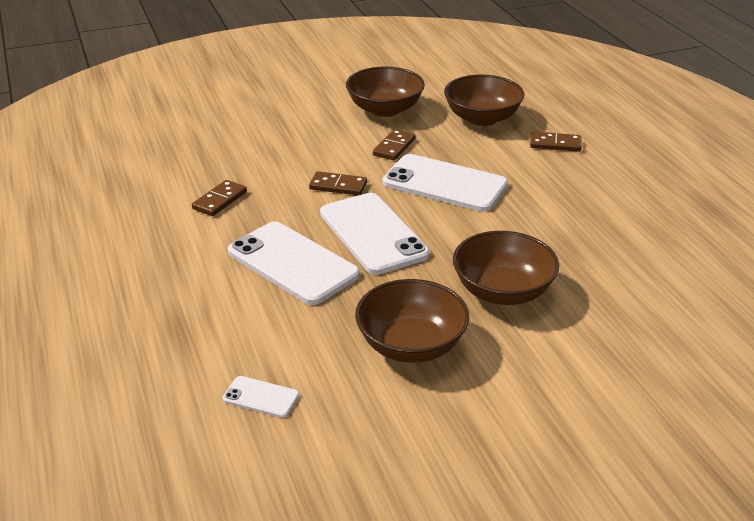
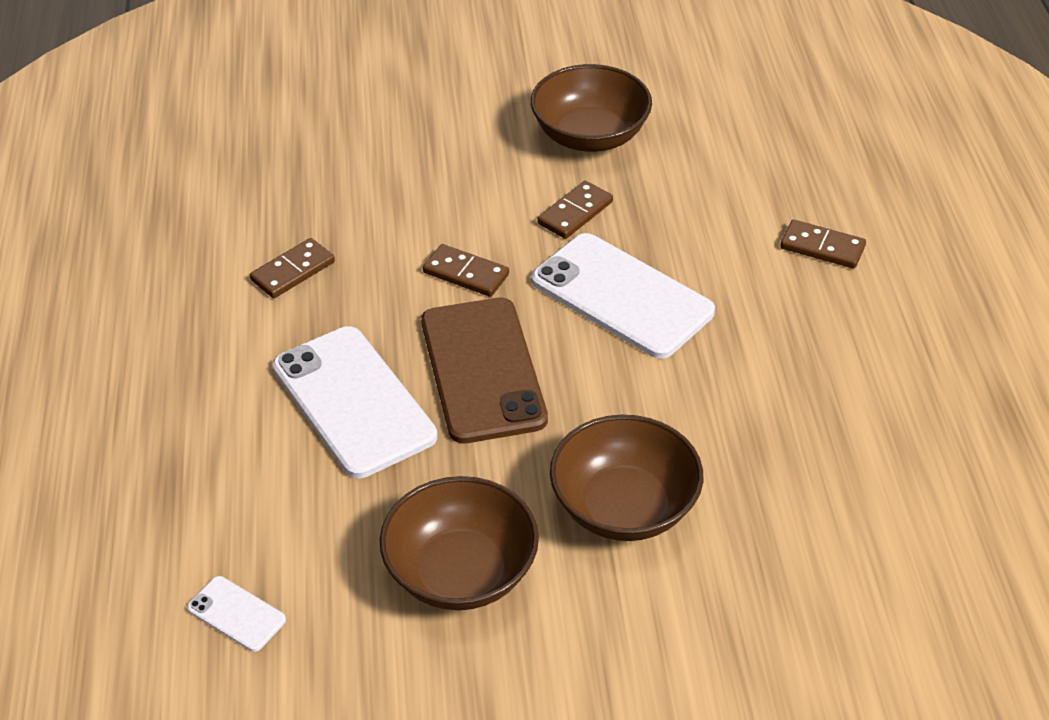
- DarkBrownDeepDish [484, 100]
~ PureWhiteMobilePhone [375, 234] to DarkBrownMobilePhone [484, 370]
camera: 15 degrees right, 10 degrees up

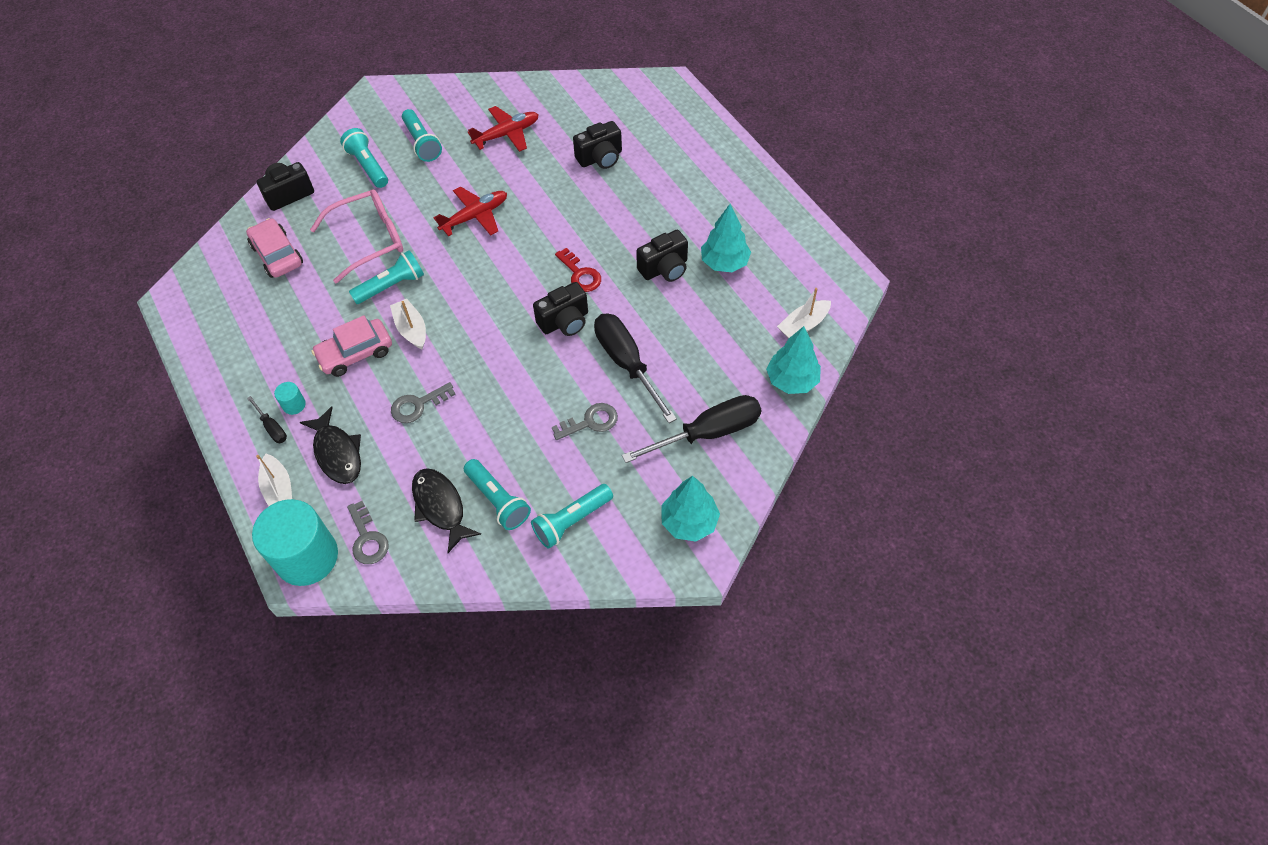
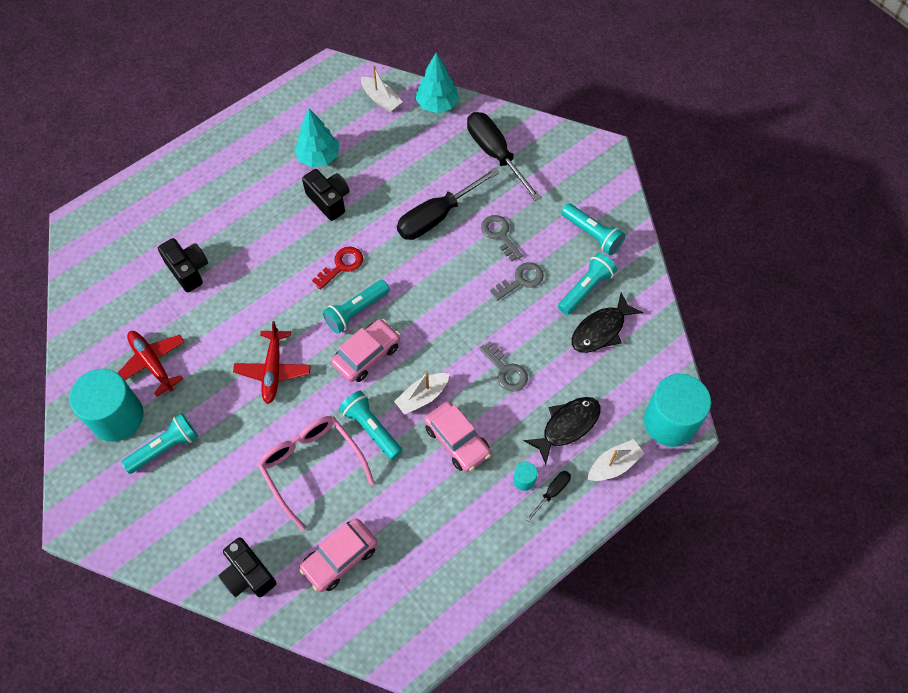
- BlackCompactCamera [560, 309]
- AquaToyTree [690, 508]
+ AquaCylinderShape [106, 405]
+ RosyAutomobile [365, 350]
~ AquaFlashlight [364, 158] to [356, 307]
~ GreyLatchkey [368, 532] to [517, 281]
~ RedAeroplane [470, 211] = [272, 362] 135 degrees counterclockwise
camera: 100 degrees left, 5 degrees up

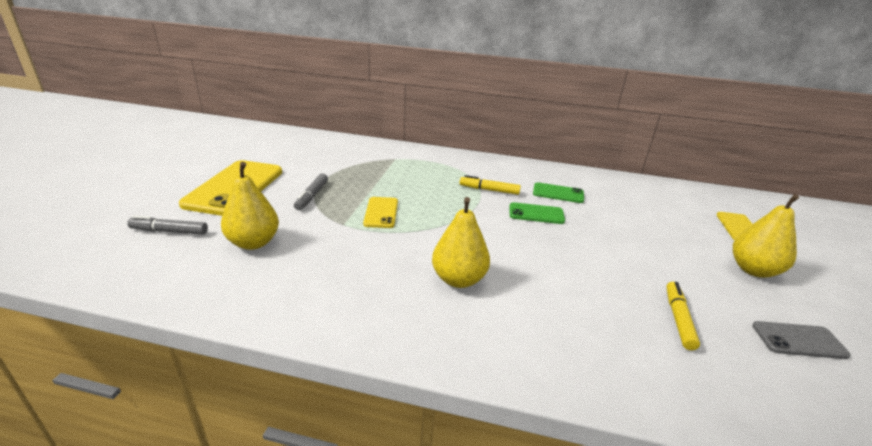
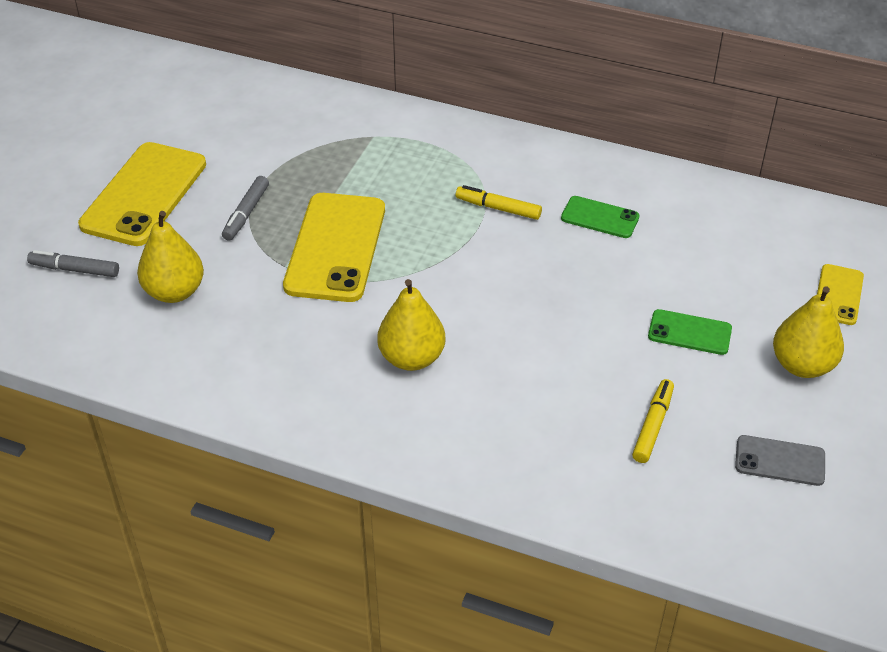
~ LeafGreenMobilePhone [537, 213] to [690, 332]
~ YellowMobilePhone [380, 212] = [334, 247] x1.97
camera: 10 degrees right, 15 degrees up

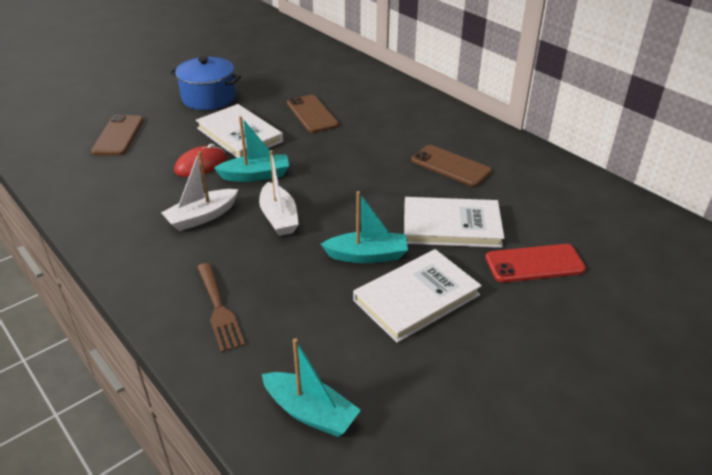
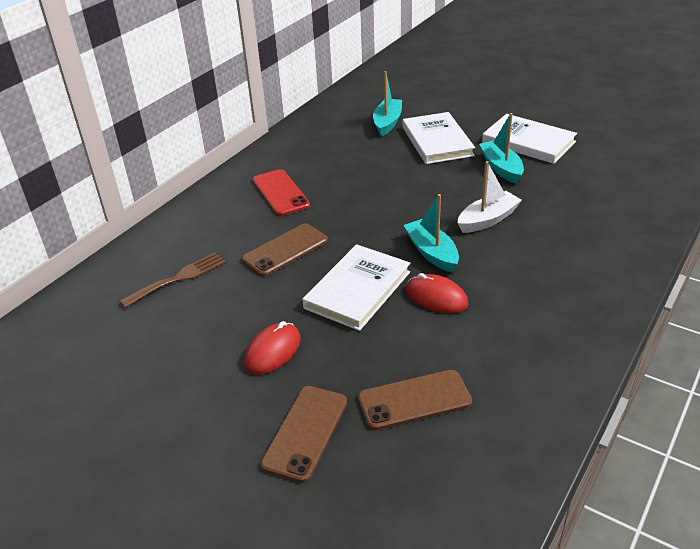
- PureWhiteSailboat [199, 191]
~ DarkBrownFork [221, 308] to [173, 280]
~ AquaSailboat [311, 387] to [387, 104]
~ DarkBrownMobilePhone [451, 166] to [303, 434]
~ RedMobilePhone [536, 263] to [281, 192]
~ RoyalBlueCookingPot [205, 83] to RedPcMouse [272, 347]
camera: 105 degrees left, 0 degrees up

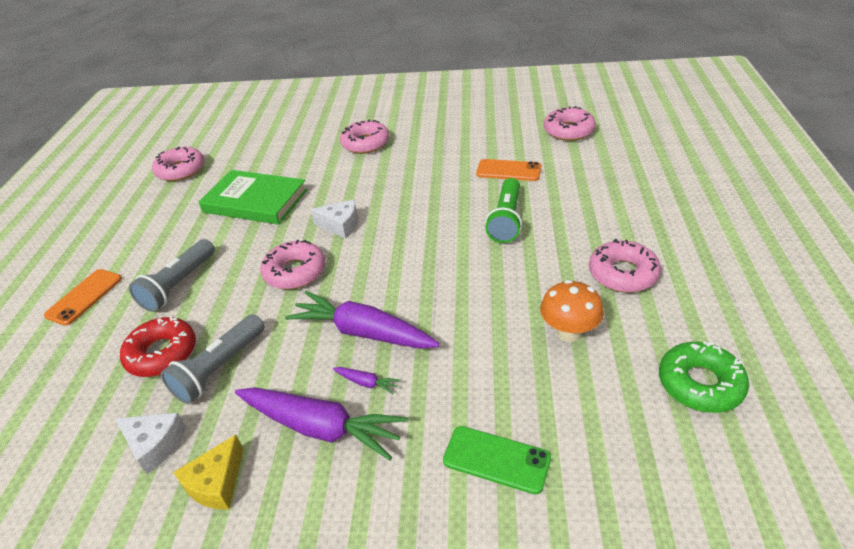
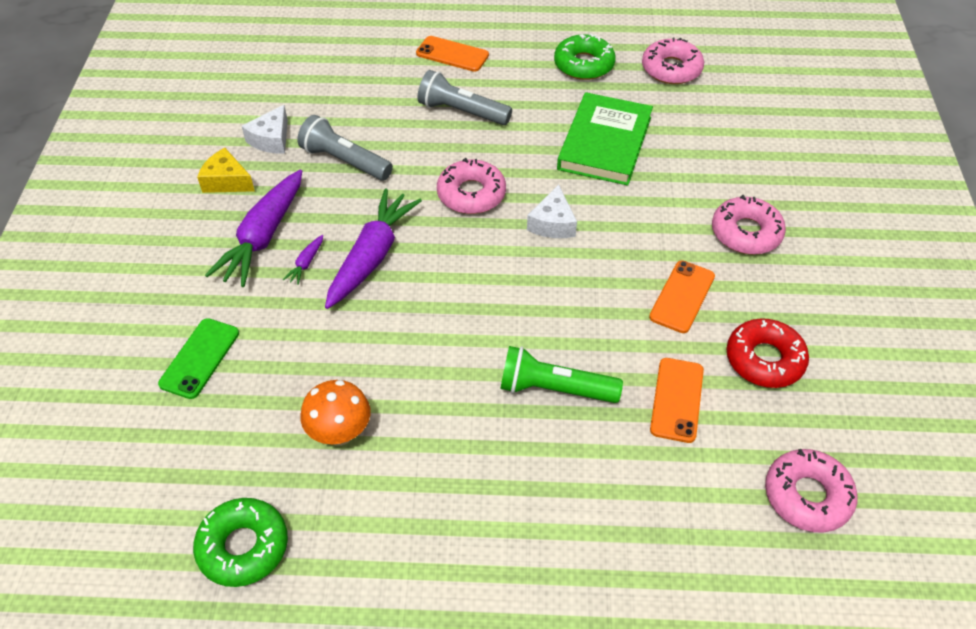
- RosyDonut [625, 265]
+ LeafGreenDonut [585, 56]
+ OrangeColouredMobilePhone [682, 296]
~ RedDonut [158, 346] to [767, 353]
camera: 85 degrees right, 10 degrees up

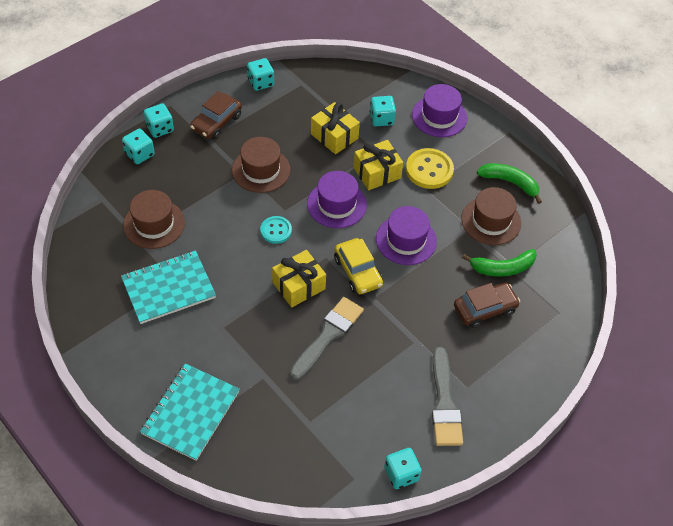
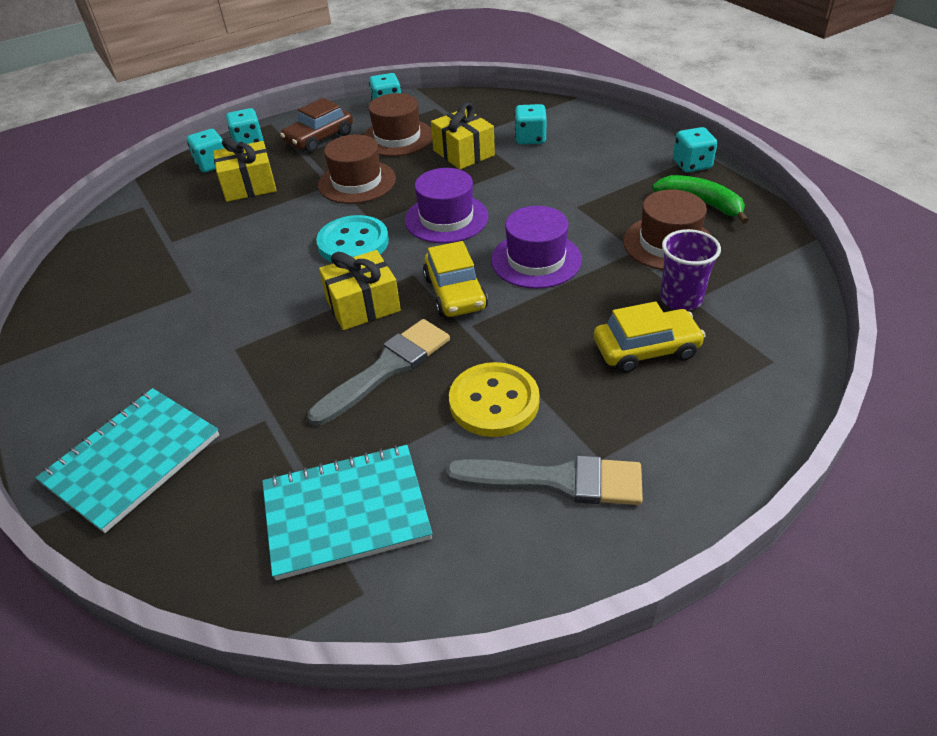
- RoyalPurpleTallHat [439, 110]
~ AquaNotebook [168, 287] to [347, 512]
~ DarkBrownTallHat [154, 219] to [397, 124]
~ YellowPresent [378, 165] to [245, 169]
~ AquaGameDie [403, 468] to [695, 149]
~ YellowButton [430, 168] to [494, 399]
~ LeafGreenBananaFruit [499, 263] to RoyalPurpleBeaker [690, 270]
~ DarkBrownAutomobile [487, 305] to YellowAutomobile [649, 337]
~ GreyPaintbrush [447, 396] = [544, 480] 90 degrees counterclockwise
~ AquaButton [276, 230] = [352, 239] x1.59
camera: 15 degrees right, 10 degrees down

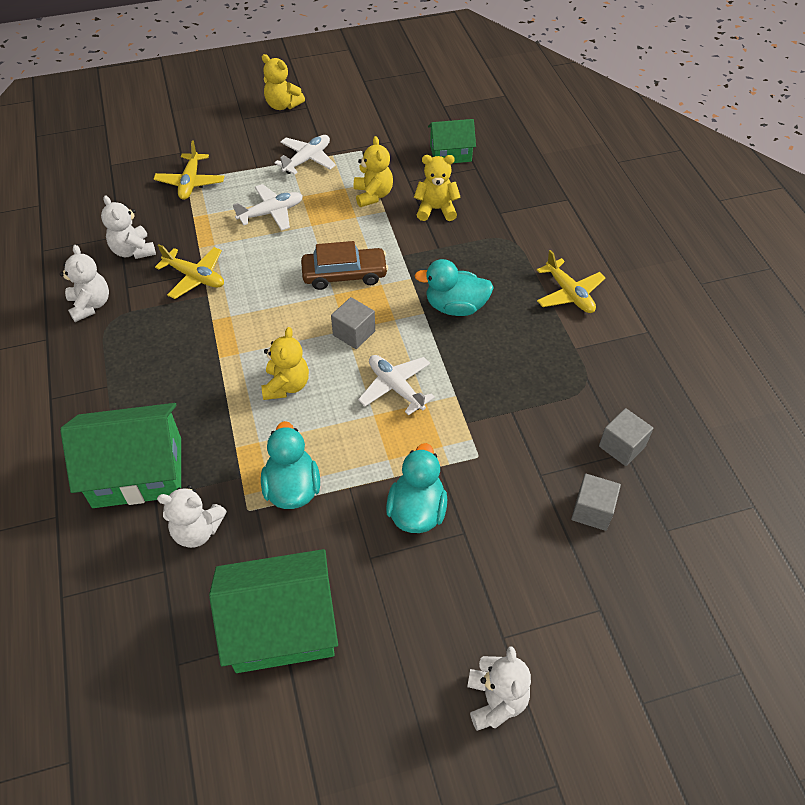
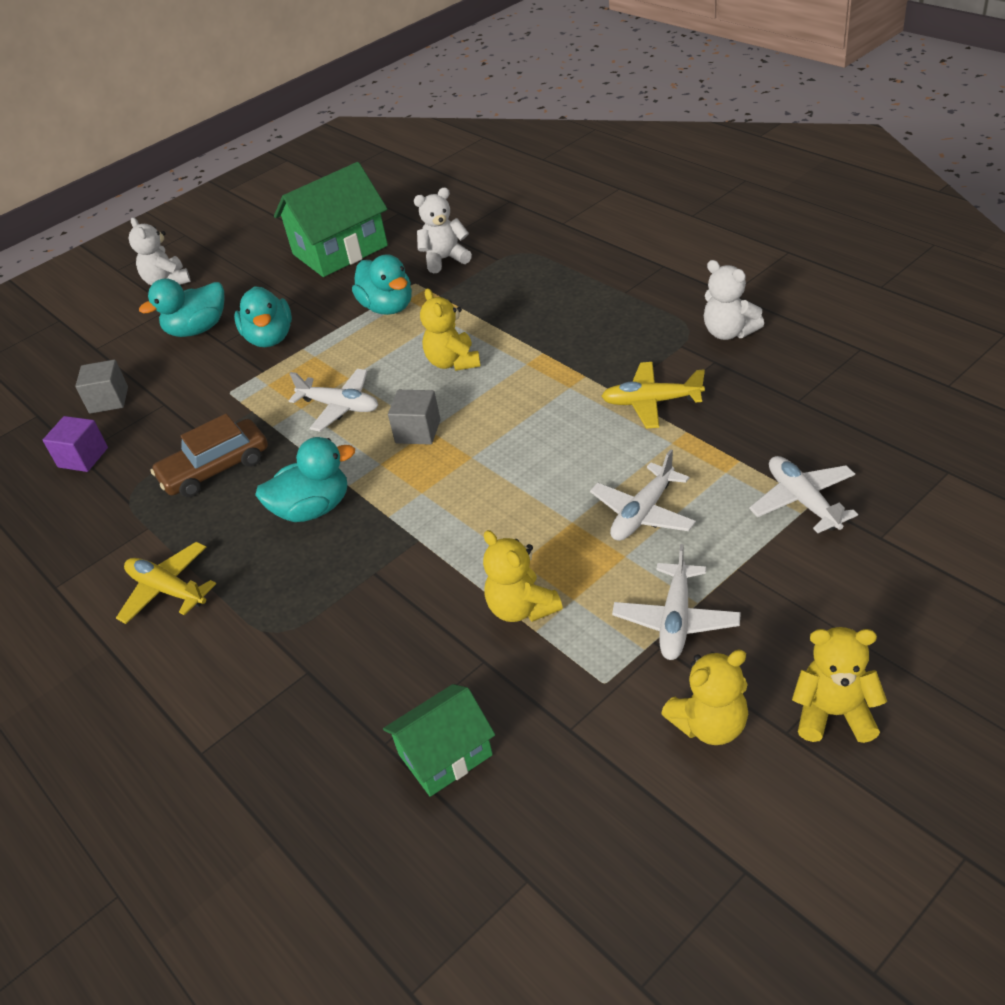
- LeafGreenHouse [120, 455]
- PureWhiteTeddy [128, 227]
+ AquaRubberDuck [182, 307]
~ DarkBrownAutomobile [344, 265] to [209, 455]
~ YellowTeddy [437, 188] to [704, 697]
~ YellowAeroplane [189, 170] to PureWhiteAeroplane [803, 494]
~ GreyCube [626, 437] to RoyalPurpleCube [75, 444]
camera: 160 degrees right, 10 degrees down

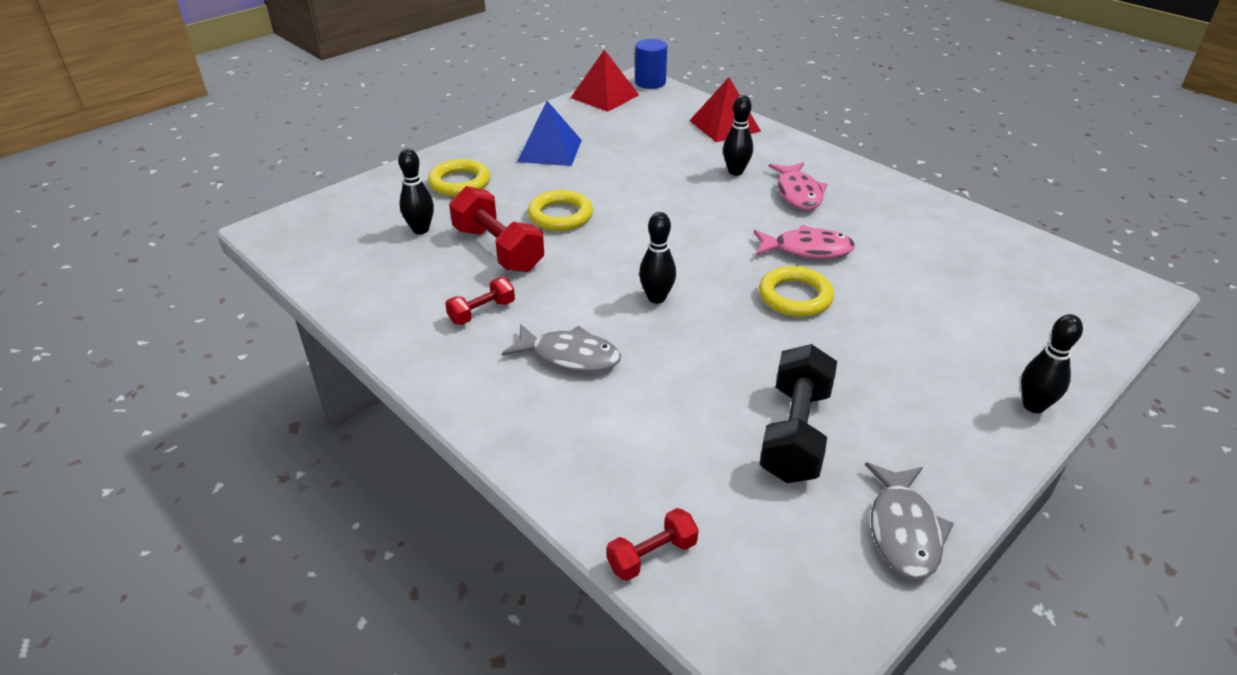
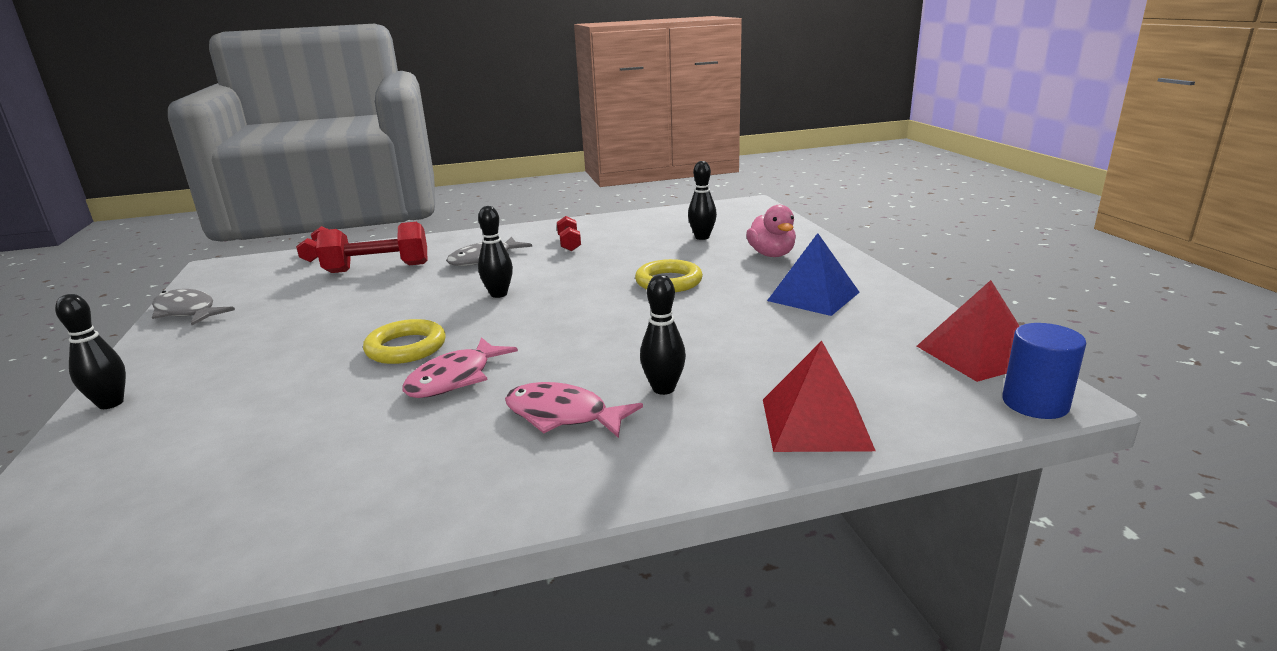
- BlackFreeWeight [798, 413]
~ RedFreeWeight [496, 229] to [371, 247]
~ YellowHoop [459, 178] to RosyRubberDuck [771, 231]
camera: 120 degrees right, 15 degrees down

